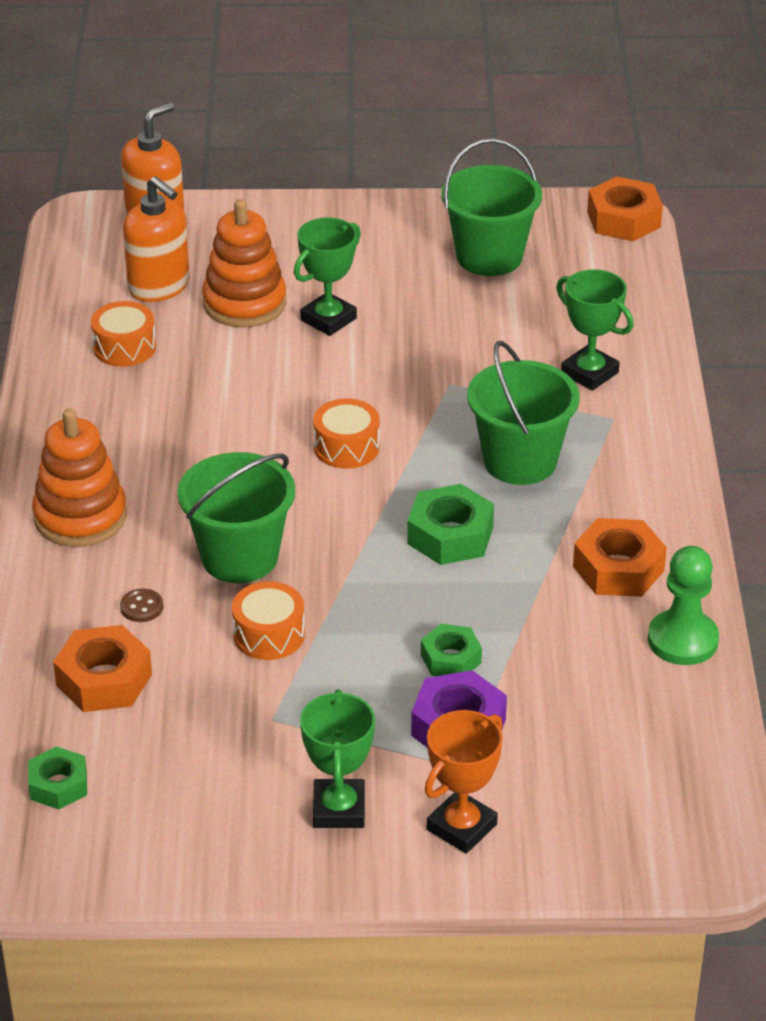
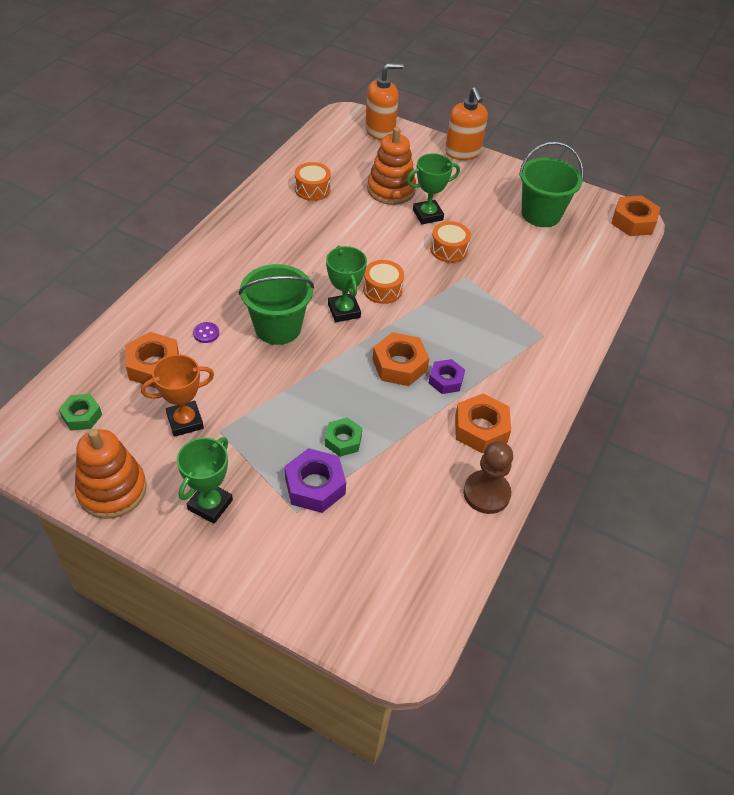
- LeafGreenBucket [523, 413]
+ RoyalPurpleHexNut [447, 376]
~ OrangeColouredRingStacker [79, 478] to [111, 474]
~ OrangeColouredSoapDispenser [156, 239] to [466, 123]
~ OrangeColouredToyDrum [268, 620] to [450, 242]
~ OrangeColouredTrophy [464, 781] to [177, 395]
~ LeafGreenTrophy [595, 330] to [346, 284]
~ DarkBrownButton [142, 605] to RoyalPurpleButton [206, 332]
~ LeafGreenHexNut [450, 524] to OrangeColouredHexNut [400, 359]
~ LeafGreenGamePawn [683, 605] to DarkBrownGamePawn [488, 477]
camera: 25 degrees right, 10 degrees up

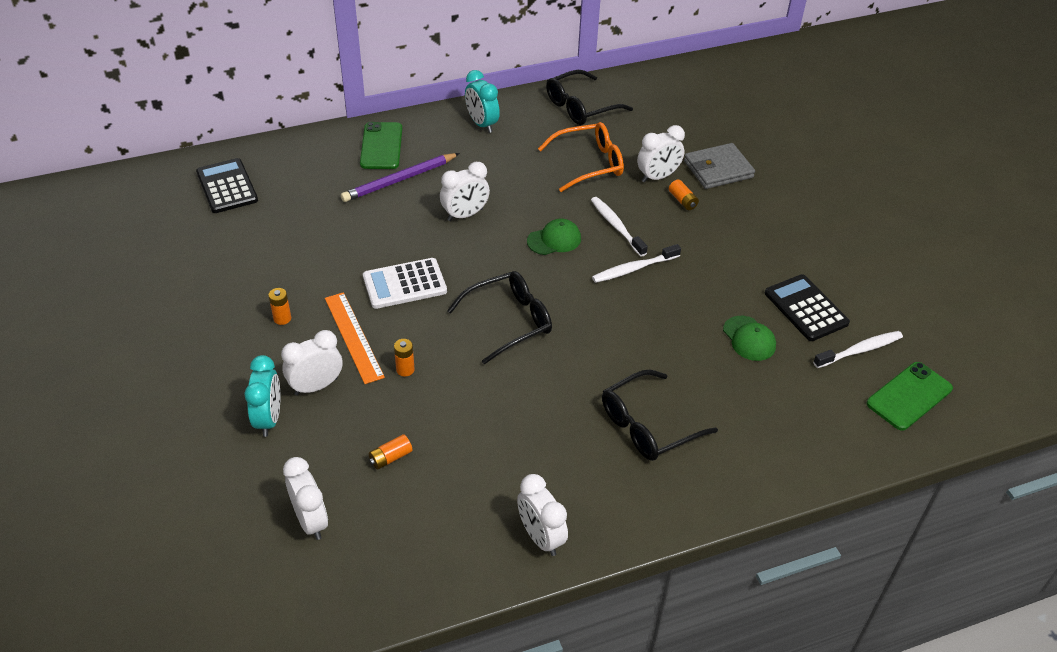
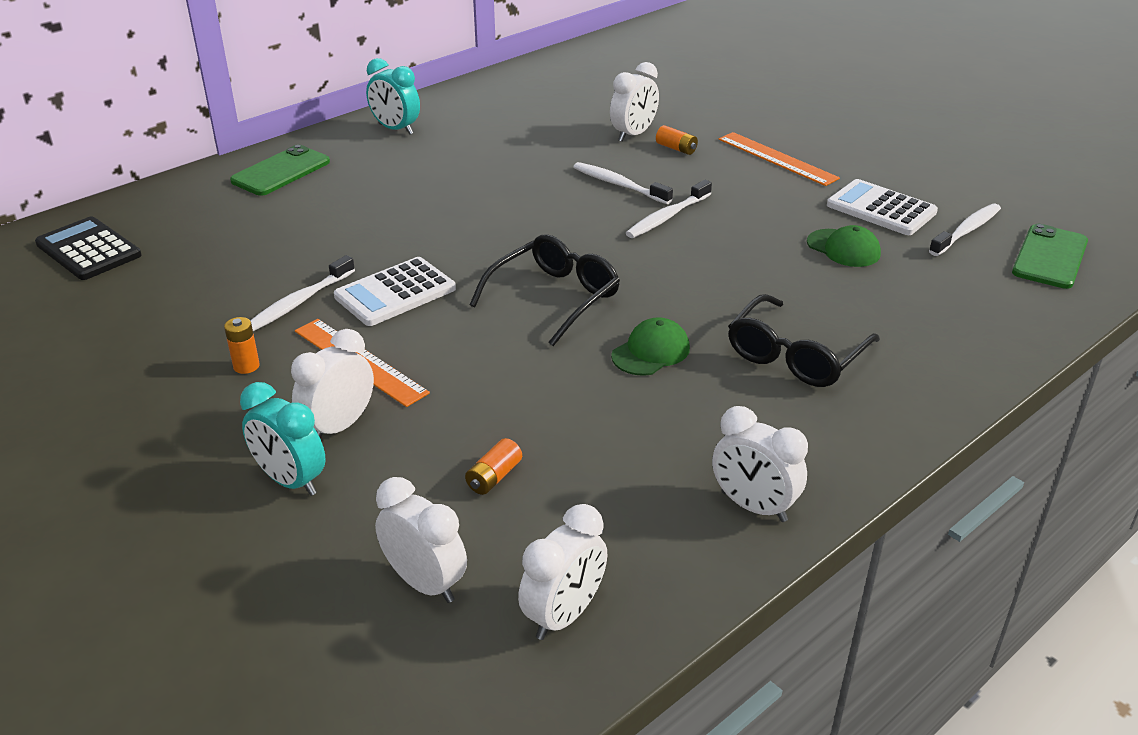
- RoyalPurplePencil [400, 177]
- OrangeColouredPowerCell [404, 358]
- OrangeColouredEyeglasses [581, 157]
- BlackEyeglasses [589, 97]
- GreyCardWallet [719, 166]
+ PureWhiteToothbrush [302, 293]
+ OrangeColouredMeasuringStick [779, 159]
~ PureWhiteClock [465, 191] to [562, 572]
~ LeafGreenBaseballCap [554, 237] to [650, 346]
~ BlackAddingMachine [807, 307] to PureWhiteAddingMachine [882, 207]
~ AquaClock [262, 396] = [283, 439] 150 degrees clockwise
~ LeafGreenMobilePhone [381, 145] = [280, 170] 60 degrees clockwise
camera: 20 degrees left, 10 degrees down

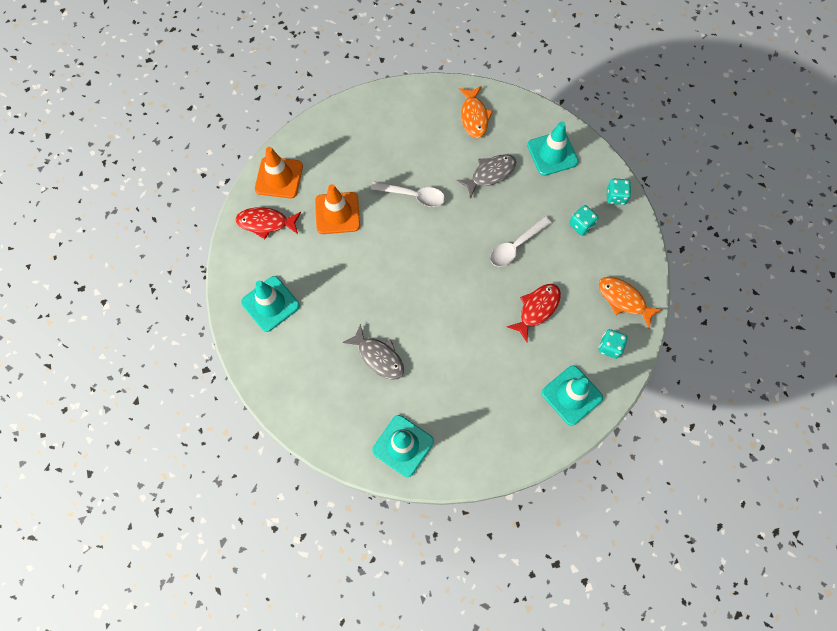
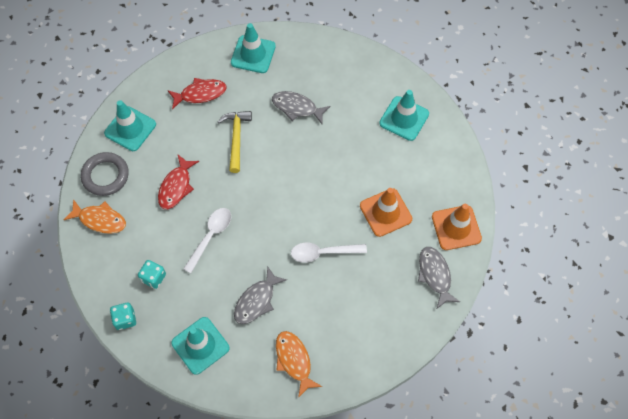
+ YellowCarpenter'sHammer [234, 142]
+ GreyFishFigure [439, 278]
~ RedFishFigure [268, 223] to [197, 93]
~ AquaGameDie [613, 344] to GreyHoop [105, 174]
camera: 160 degrees right, 5 degrees down

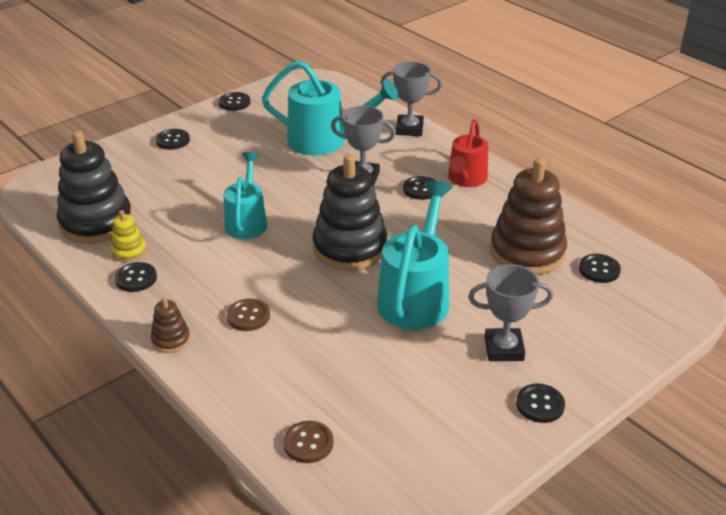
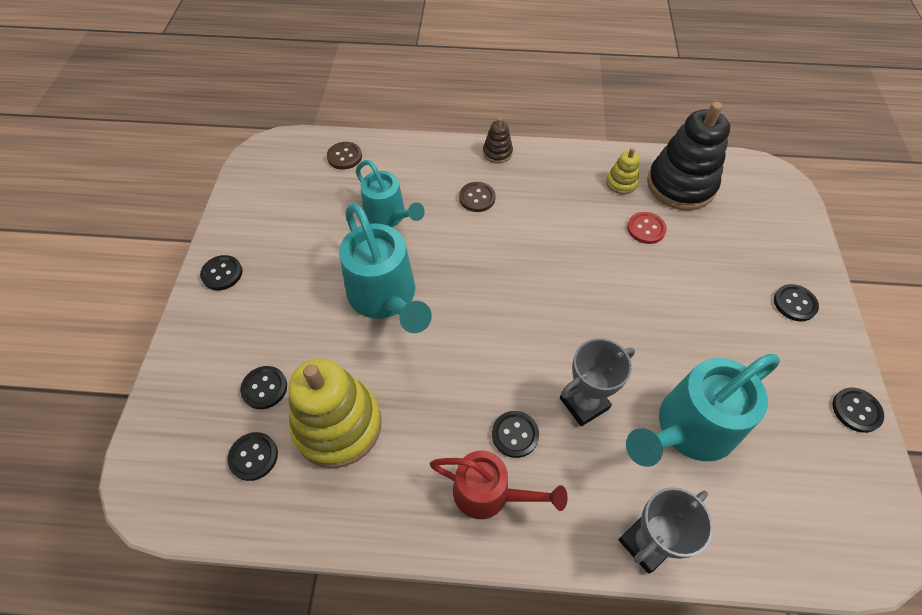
- BlackRingStacker [350, 212]
- GreyTrophy [510, 312]
+ RedButton [647, 228]
~ BlackButton [136, 277] to [263, 387]
~ AquaSprinklingCan [245, 195] to [390, 193]
~ DarkBrownRingStacker [528, 216] to YellowRingStacker [335, 413]
~ RedSprinklingCan [468, 153] = [499, 485] 135 degrees clockwise
camera: 135 degrees right, 20 degrees up

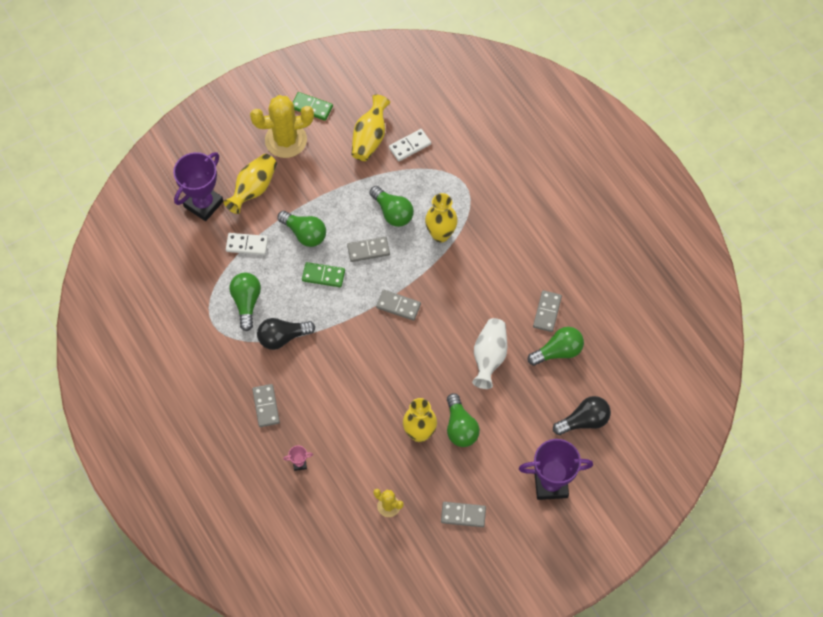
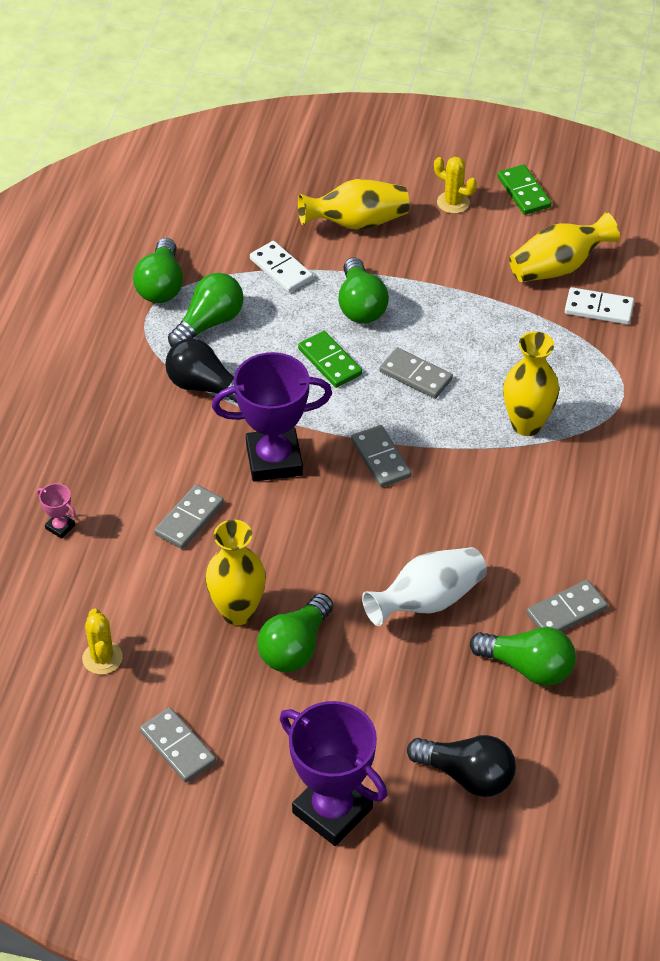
~ RoyalPurpleTrophy [198, 186] to [272, 417]
~ GreyDominoPiece [266, 405] to [189, 516]
~ LeafGreenLightBulb [392, 206] to [158, 270]
~ YellowPricklyPlant [282, 126] = [455, 185] x0.49
camera: 45 degrees right, 15 degrees down

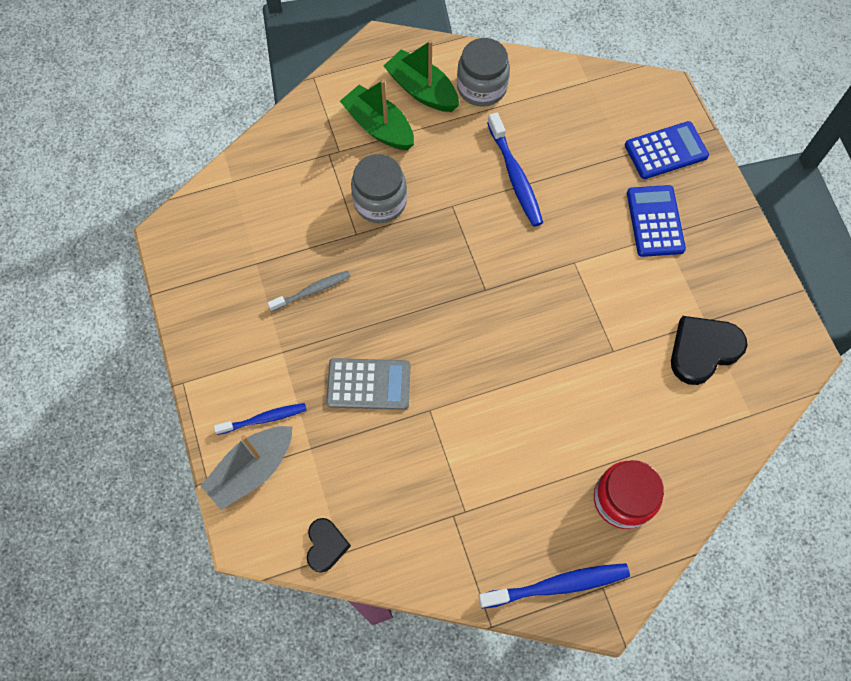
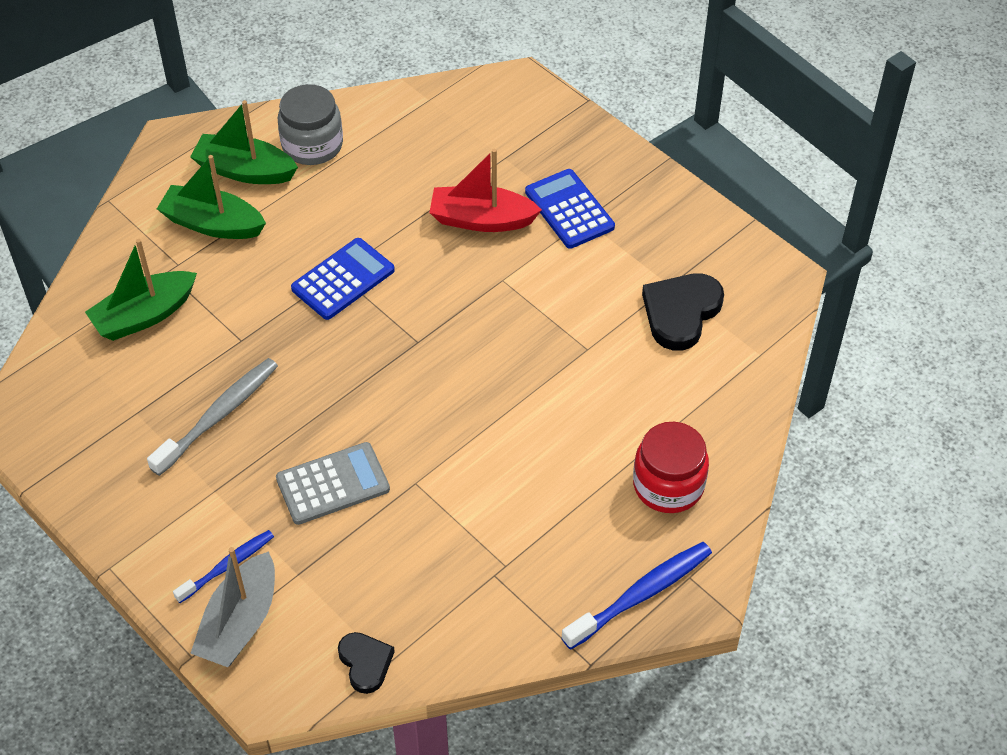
- GreyJamJar [379, 188]
- RoyalBlueToothbrush [515, 169]
+ LeafGreenSailboat [141, 290]
+ RedSailboat [485, 190]
~ RoyalBlueAddingMachine [667, 150] to [343, 279]
~ GreyToothbrush [309, 290] = [212, 417] x1.56
camera: 25 degrees left, 15 degrees down

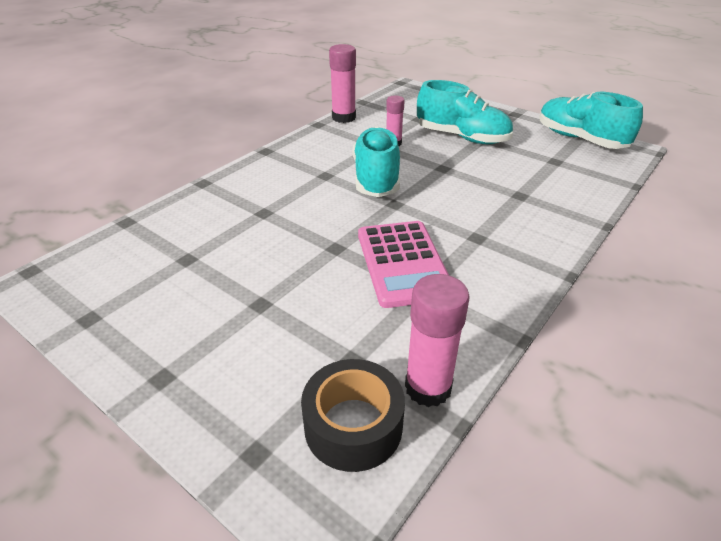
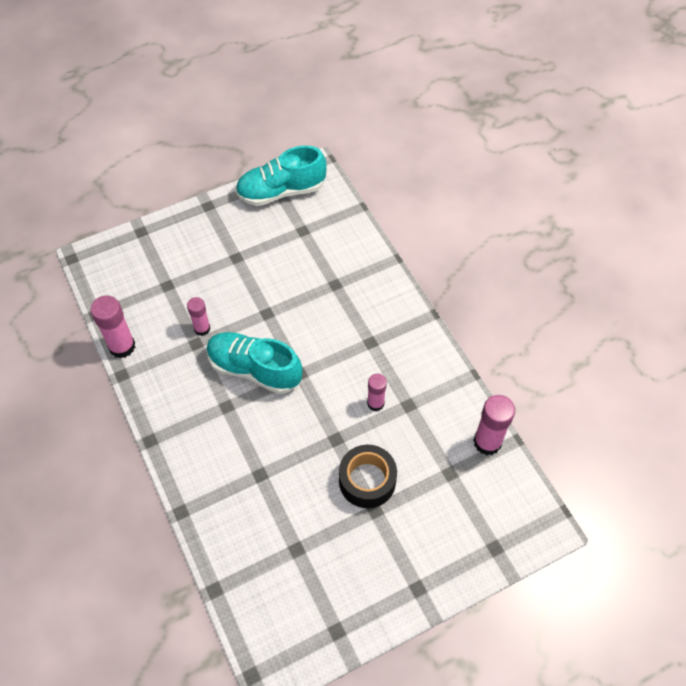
- AquaShoe [465, 112]
~ BlackRollOfTape [353, 415] to [368, 476]
~ RosyAddingMachine [403, 264] to RosyGlueStick [377, 392]
camera: 65 degrees left, 20 degrees up

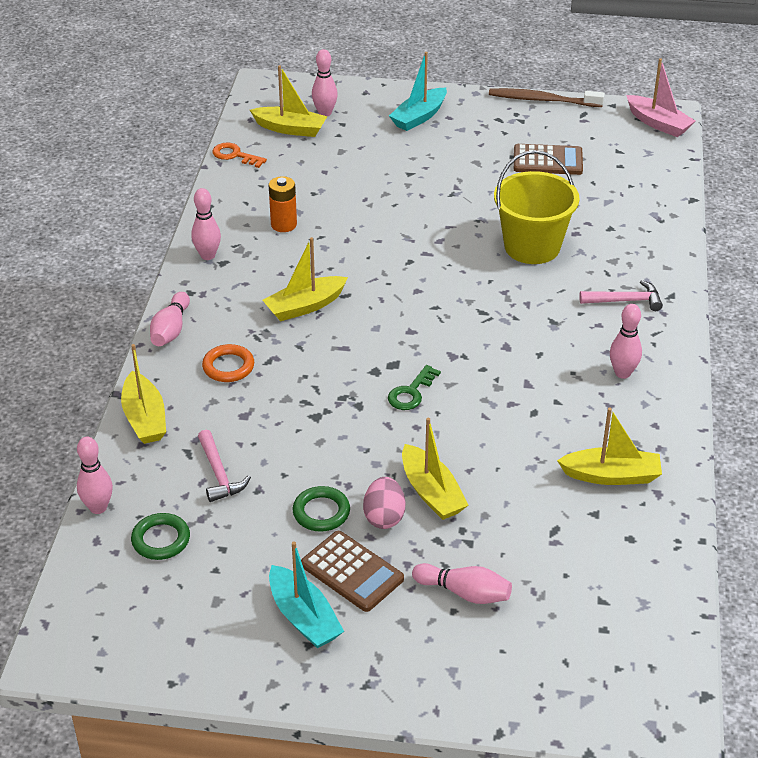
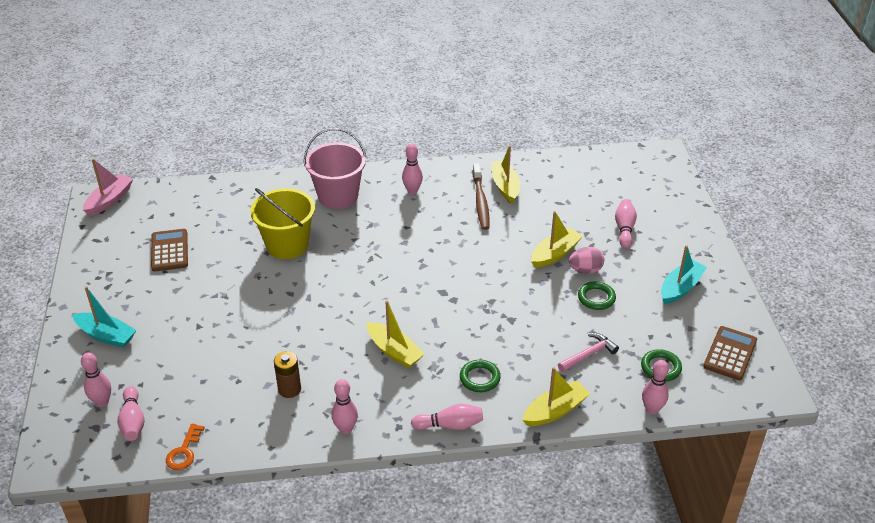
- LeafGreenLatchkey [414, 387]
~ DarkBrownAddingMachine [352, 571] to [730, 353]
~ DarkBrownToothbrush [547, 97] to [481, 196]
~ YellowSailboat [288, 101] to RosySkittle [131, 413]
~ RosyCarpenter'sHammer [621, 295] to RosyBucket [335, 168]
~ OrangeColouredHoop [228, 363] to LeafGreenHoop [480, 376]
~ OrangeColouredPowerCell [283, 204] to DarkBrownPowerCell [287, 374]
camera: 105 degrees left, 0 degrees up

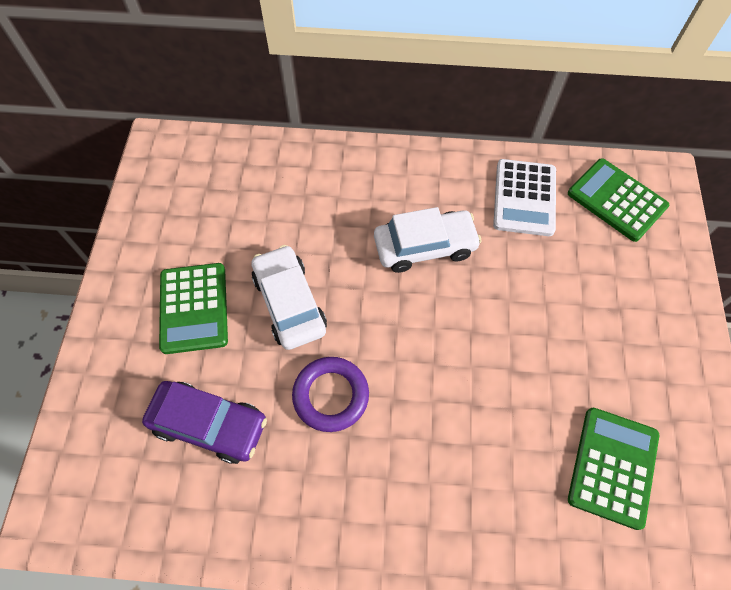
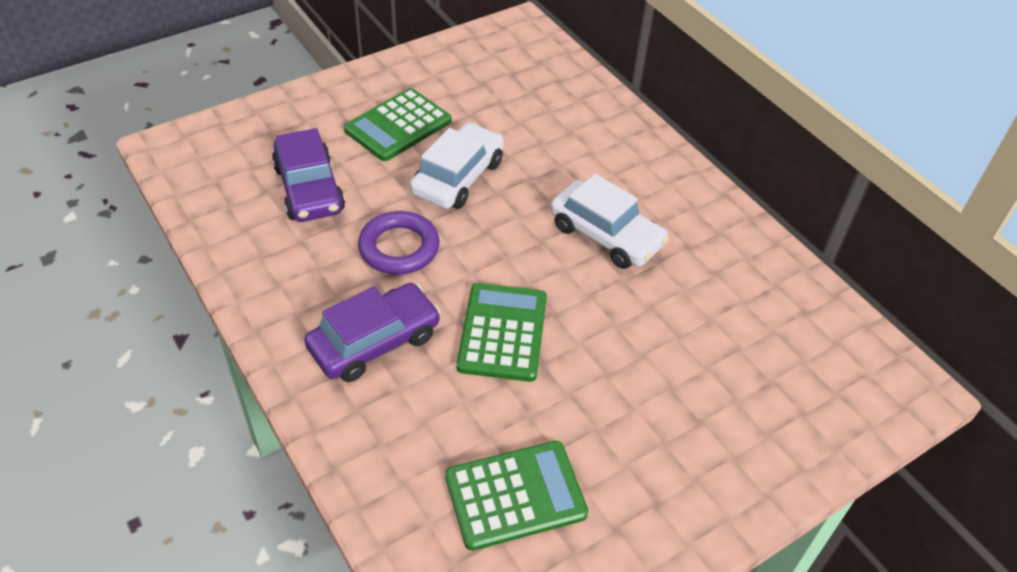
- PureWhiteAddingMachine [524, 197]
+ RoyalPurpleAutomobile [372, 332]
~ LeafGreenAddingMachine [618, 200] to [502, 332]
camera: 50 degrees right, 15 degrees down

